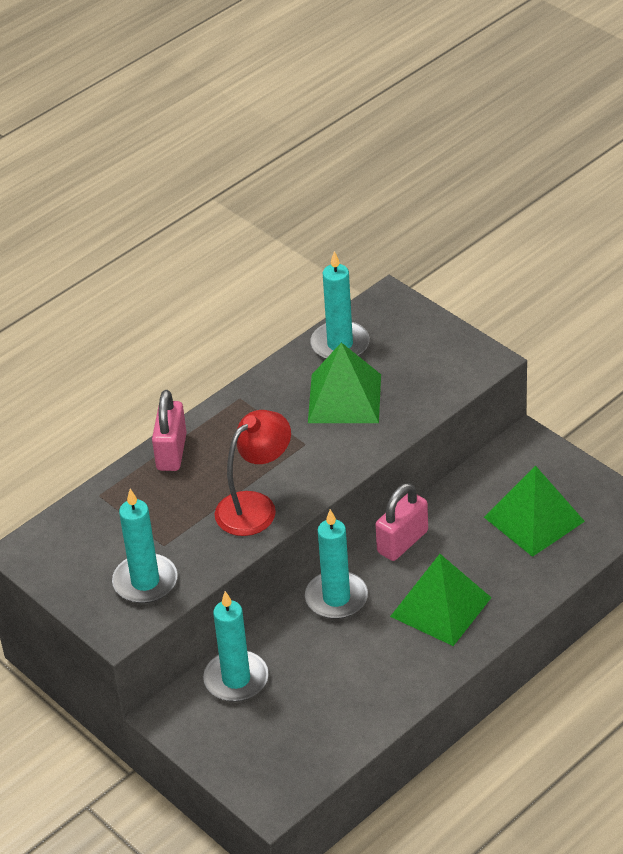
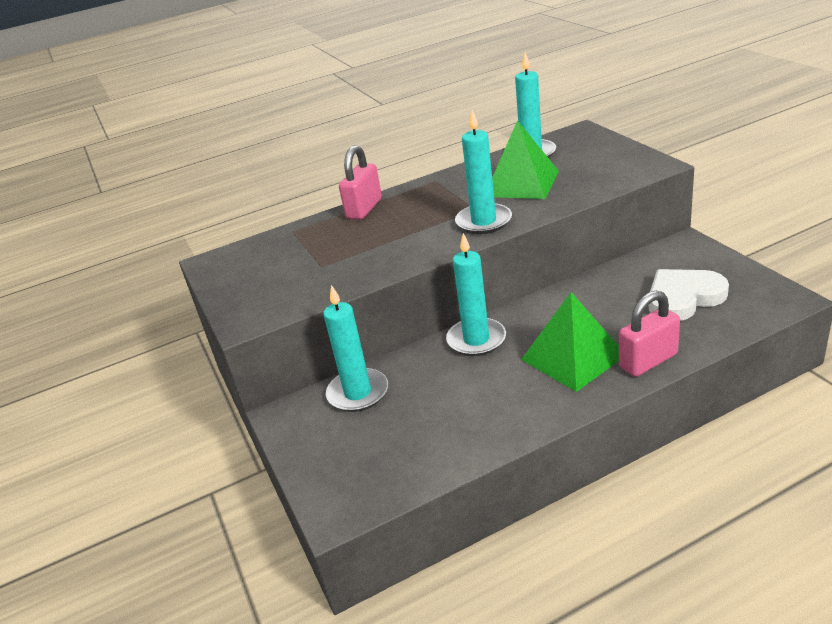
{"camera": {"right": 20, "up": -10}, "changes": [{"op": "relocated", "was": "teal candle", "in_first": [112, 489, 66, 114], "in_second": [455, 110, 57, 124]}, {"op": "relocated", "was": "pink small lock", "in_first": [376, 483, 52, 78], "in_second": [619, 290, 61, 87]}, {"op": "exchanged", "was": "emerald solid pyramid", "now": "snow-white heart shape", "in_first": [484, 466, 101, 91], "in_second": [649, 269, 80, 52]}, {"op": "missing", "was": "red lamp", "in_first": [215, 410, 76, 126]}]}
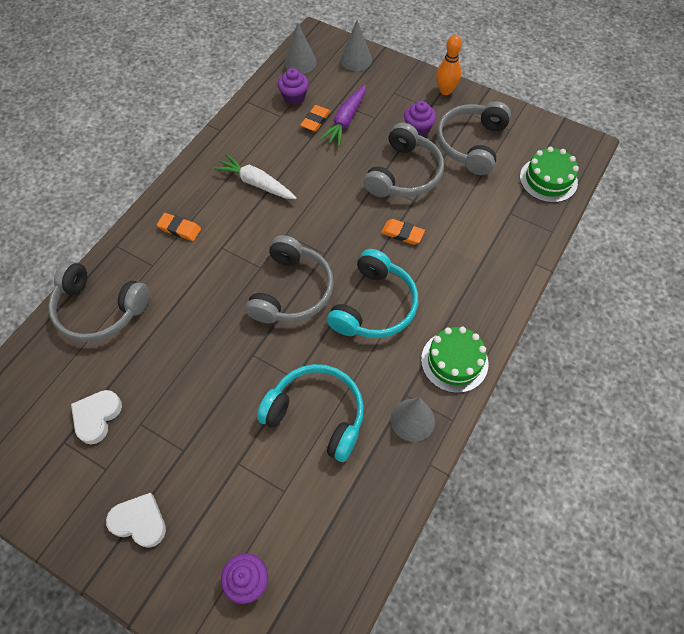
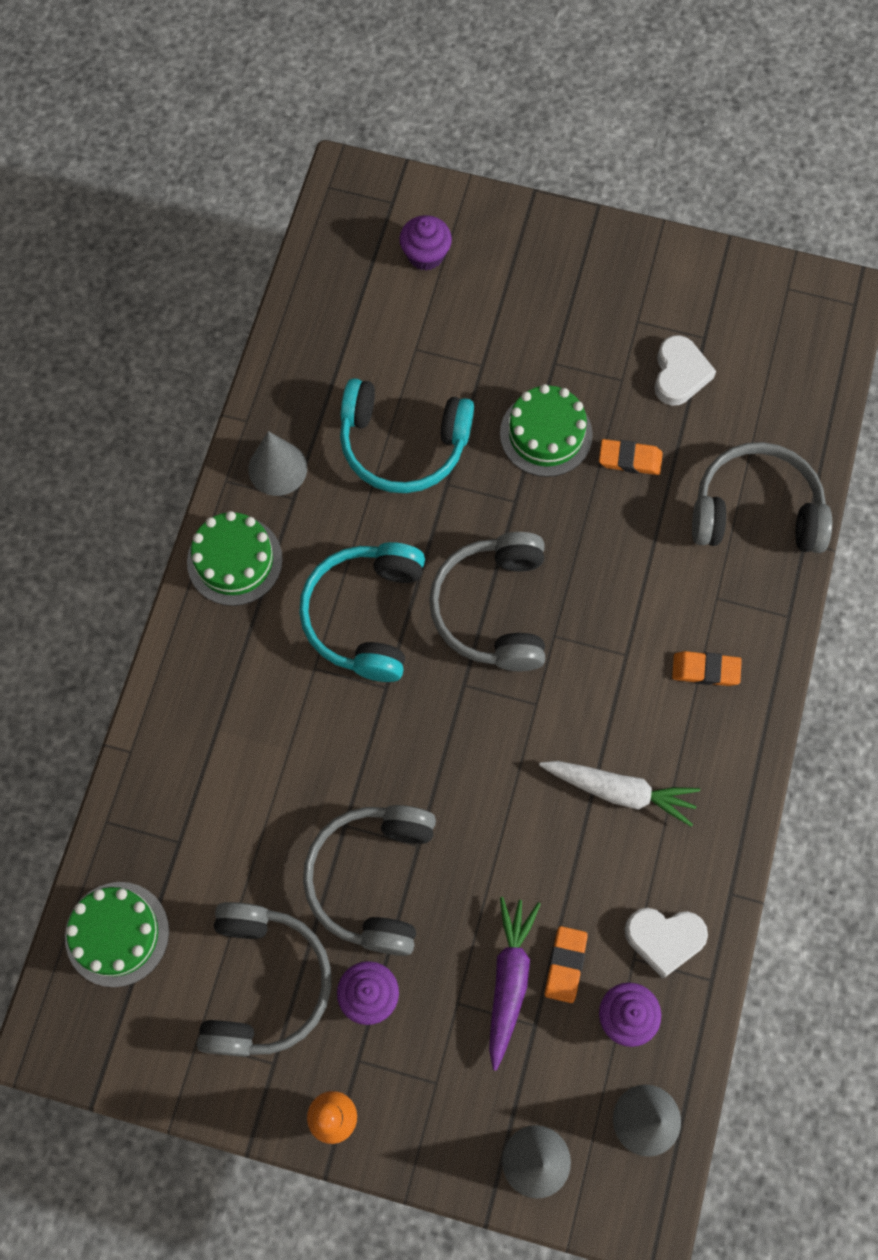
{"camera": {"right": 165, "up": 10}, "changes": [{"op": "appeared", "now": "emerald gateau", "in_second": [500, 384, 93, 93]}, {"op": "relocated", "was": "orange-coloured eraser", "in_first": [381, 219, 44, 26], "in_second": [599, 439, 64, 36]}, {"op": "relocated", "was": "snow-white heart shape", "in_first": [106, 493, 60, 55], "in_second": [624, 908, 84, 70]}]}
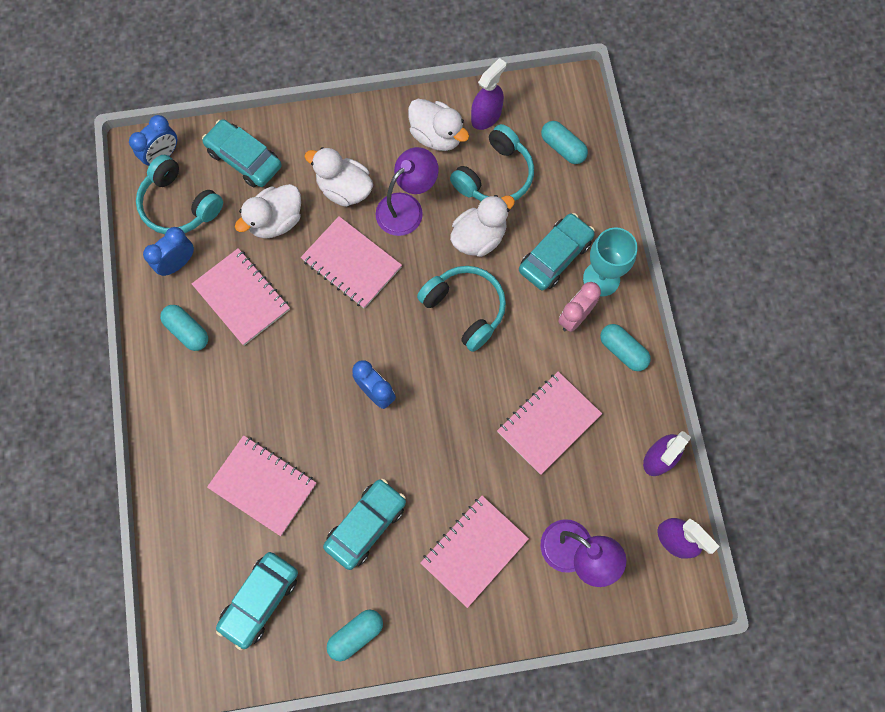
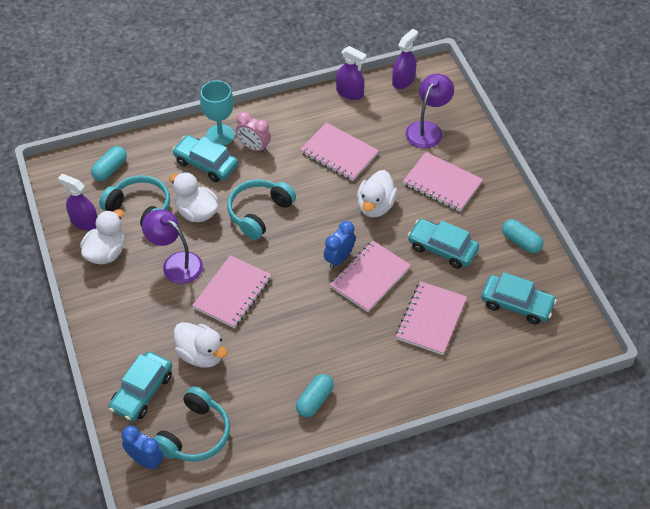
{"camera": {"right": -100, "up": -20}, "changes": [{"op": "relocated", "was": "pink notebook", "in_first": [192, 248, 98, 98], "in_second": [329, 241, 82, 71]}, {"op": "relocated", "was": "snow-white toy duck", "in_first": [304, 147, 69, 60], "in_second": [357, 170, 41, 48]}, {"op": "missing", "was": "royal blue bedside clock", "in_first": [143, 227, 51, 49]}, {"op": "missing", "was": "teal pill shape", "in_first": [600, 324, 51, 47]}]}
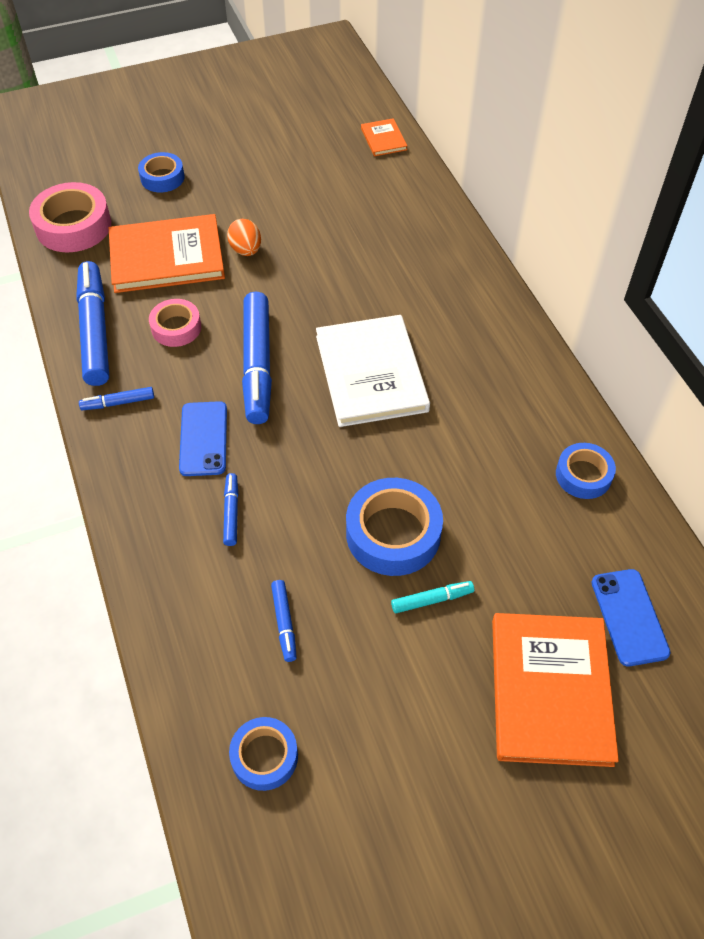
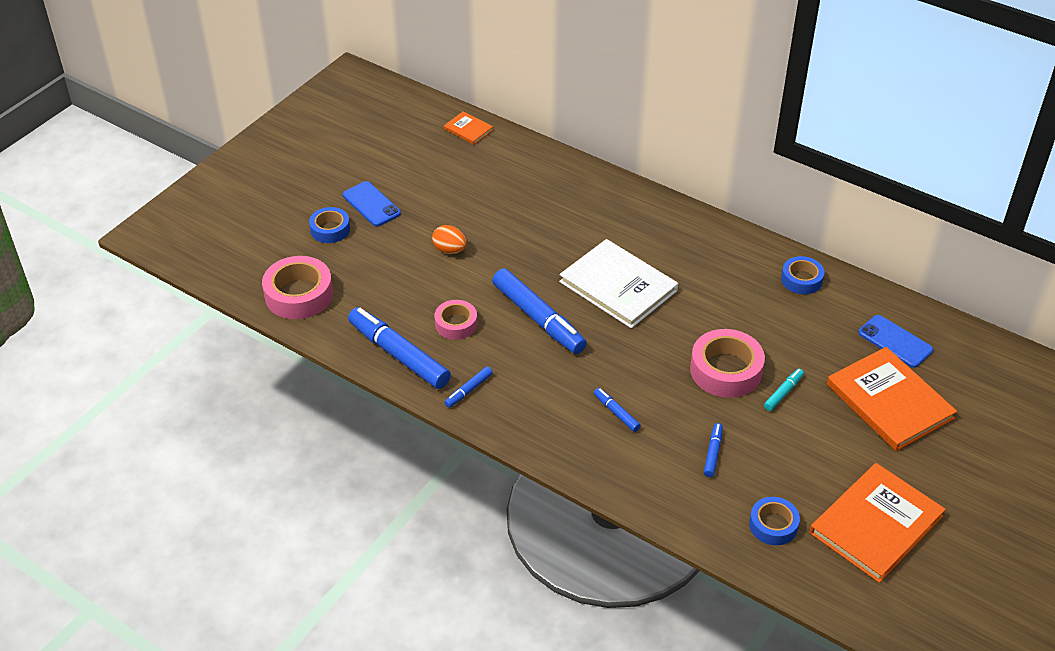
{"camera": {"right": -35, "up": -10}, "changes": [{"op": "relocated", "was": "royal blue smartphone", "in_first": [179, 401, 48, 75], "in_second": [343, 181, 58, 46]}, {"op": "colour", "was": "royal blue tape", "now": "pink tape", "in_first": [346, 478, 97, 98], "in_second": [690, 329, 75, 69]}, {"op": "spun", "was": "royal blue marker", "in_first": [271, 580, 26, 82], "in_second": [704, 423, 19, 54], "clockwise": -120}, {"op": "relocated", "was": "orange-coloured hardcover", "in_first": [109, 214, 116, 79], "in_second": [810, 463, 136, 120]}]}
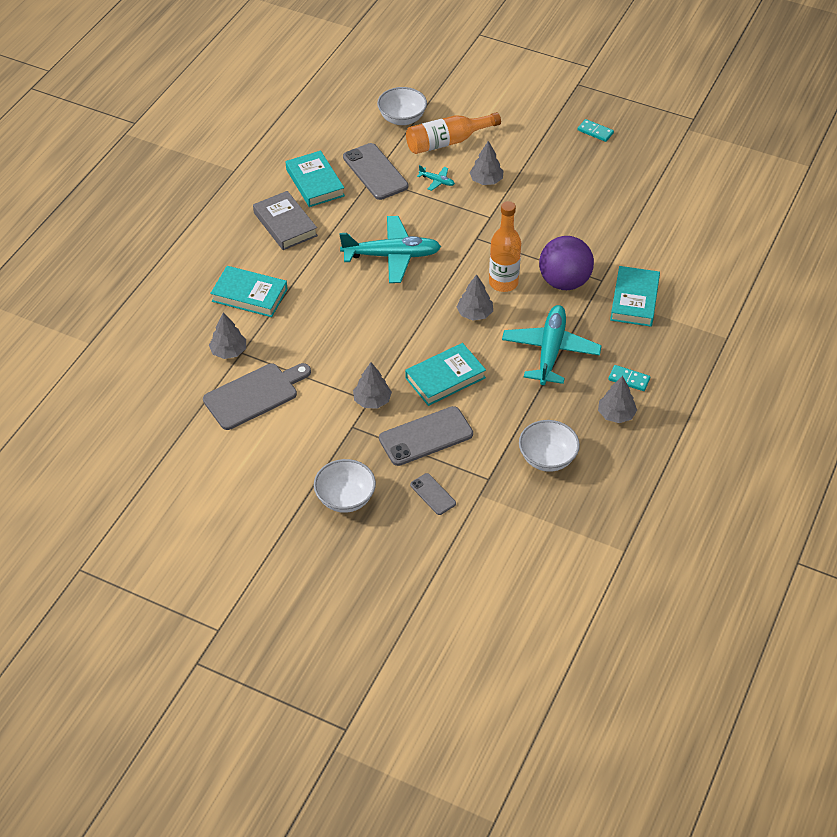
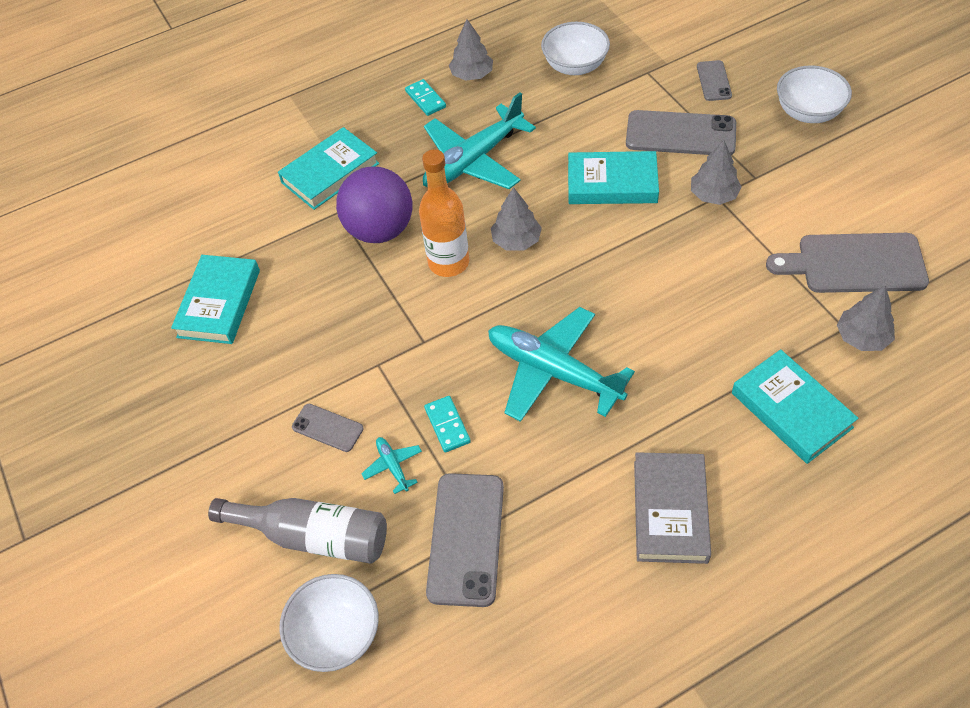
{"camera": {"right": -140, "up": 5}, "changes": [{"op": "relocated", "was": "teal hardcover", "in_first": [286, 151, 59, 56], "in_second": [171, 255, 89, 89]}, {"op": "colour", "was": "orange-coloured bottle", "now": "grey bottle", "in_first": [406, 112, 95, 42], "in_second": [208, 498, 179, 66]}, {"op": "exchanged", "was": "grey fir tree", "now": "grey smartphone", "in_first": [470, 141, 33, 44], "in_second": [292, 404, 72, 48]}, {"op": "relocated", "was": "teal domino piece", "in_first": [577, 119, 37, 23], "in_second": [424, 396, 47, 56]}]}
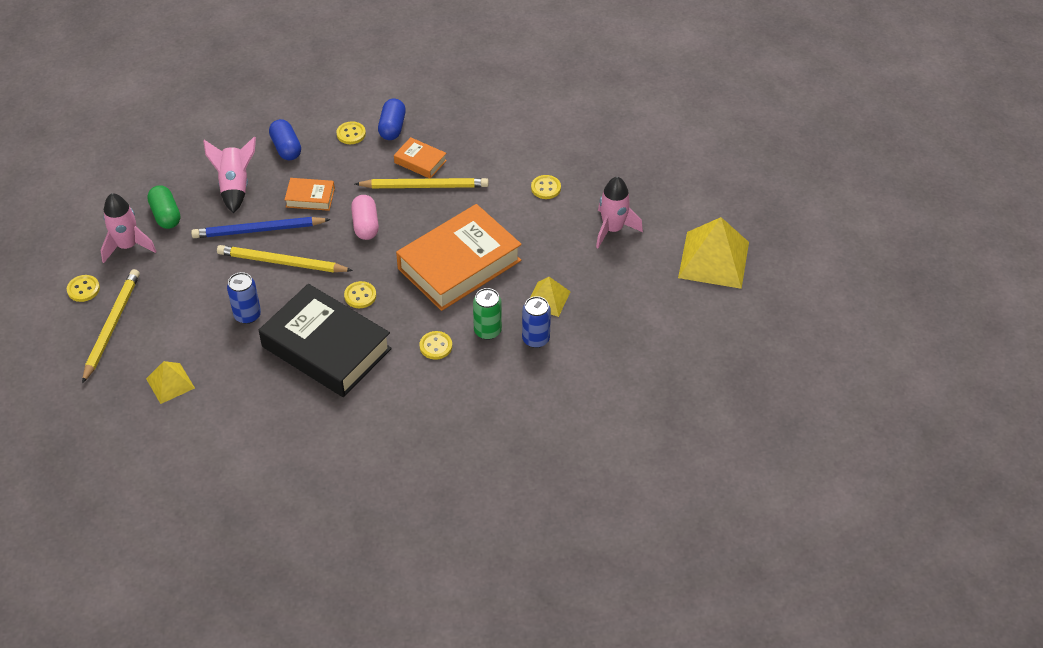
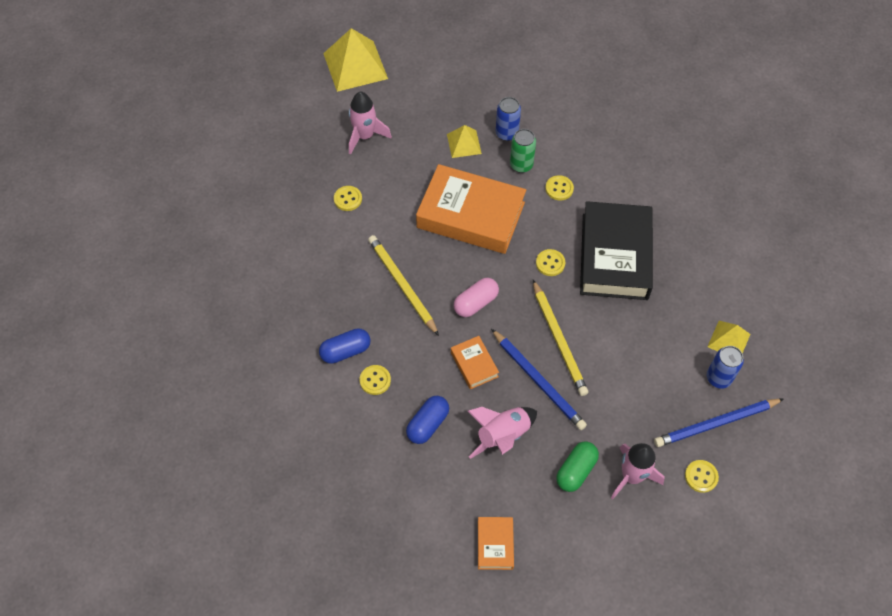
{"camera": {"right": -120, "up": 10}, "changes": [{"op": "relocated", "was": "orange-coloured hardcover", "in_first": [394, 137, 53, 42], "in_second": [478, 517, 36, 53]}, {"op": "colour", "was": "golden lead pencil", "now": "royal blue lead pencil", "in_first": [82, 269, 58, 115], "in_second": [654, 399, 130, 48]}, {"op": "relocated", "was": "royal blue tin", "in_first": [227, 272, 34, 52], "in_second": [707, 346, 37, 43]}]}
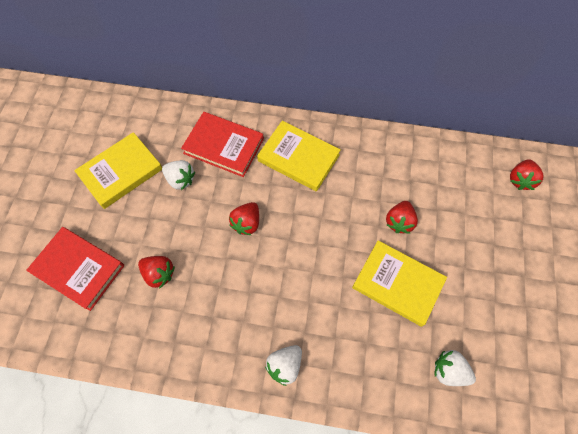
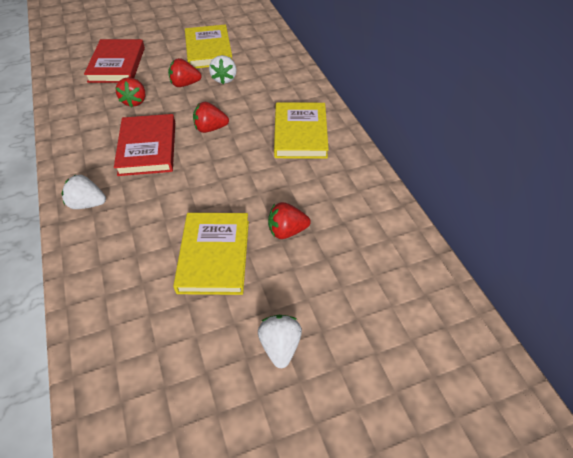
{"camera": {"right": 60, "up": -15}, "changes": [{"op": "relocated", "was": "red hardcover", "in_first": [181, 112, 83, 65], "in_second": [114, 114, 61, 62]}, {"op": "relocated", "was": "red berry", "in_first": [510, 159, 33, 31], "in_second": [168, 58, 34, 29]}, {"op": "spun", "was": "golden hardcover", "in_first": [74, 132, 88, 77], "in_second": [185, 24, 47, 44], "clockwise": 60}, {"op": "relocated", "was": "snow-white berry", "in_first": [435, 350, 41, 36], "in_second": [258, 315, 44, 53]}]}
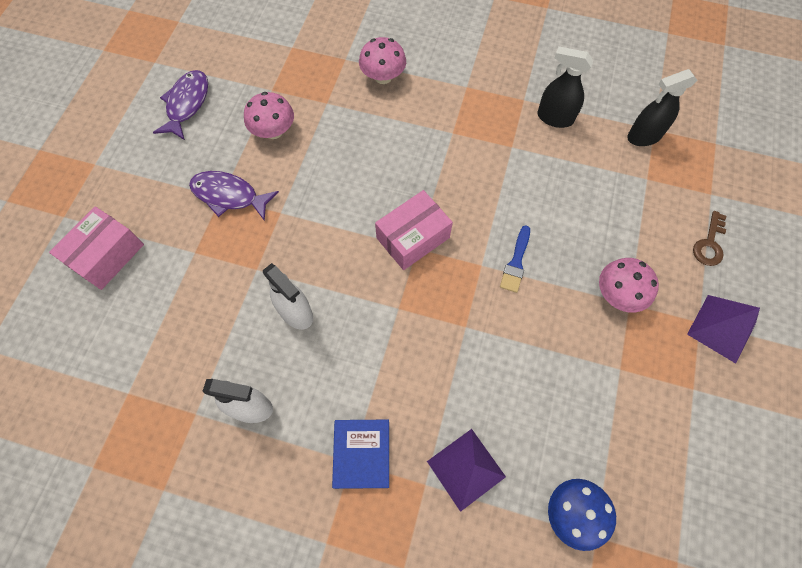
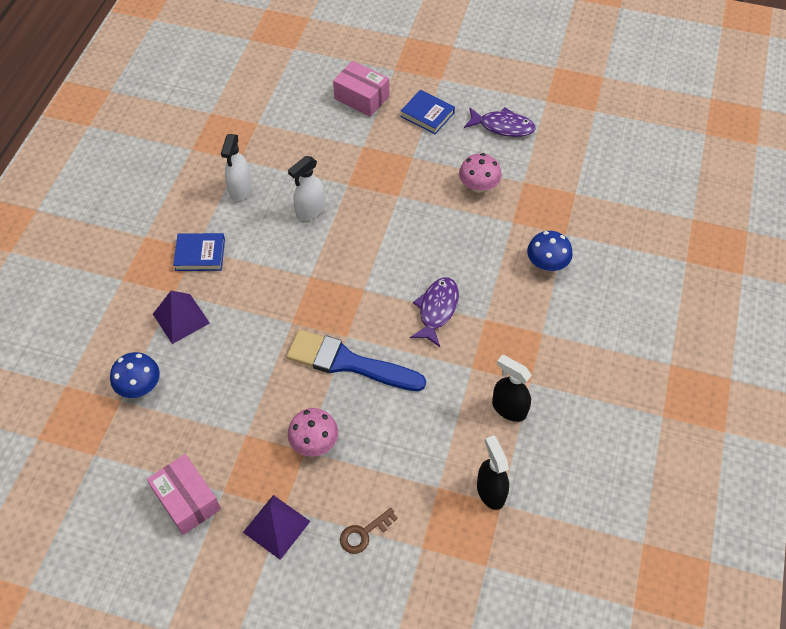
{"camera": {"right": 90, "up": -10}, "changes": [{"op": "relocated", "was": "pink package", "in_first": [375, 190, 78, 80], "in_second": [147, 454, 74, 81]}, {"op": "size", "was": "royal blue paint brush", "in_first": [500, 225, 30, 68], "in_second": [286, 330, 140, 61], "ratio": 2.15}, {"op": "spun", "was": "brown key", "in_first": [693, 211, 33, 55], "in_second": [340, 508, 58, 46], "clockwise": -60}, {"op": "appeared", "now": "royal blue hardcover", "in_second": [401, 90, 54, 44]}, {"op": "relocated", "was": "purple toy fish", "in_first": [189, 171, 90, 50], "in_second": [410, 277, 49, 70]}, {"op": "spun", "was": "jet-black spray cleaner", "in_first": [537, 46, 56, 82], "in_second": [492, 355, 40, 67], "clockwise": -75}, {"op": "colour", "was": "pink toadstool", "now": "royal blue toadstool", "in_first": [359, 37, 47, 47], "in_second": [527, 231, 46, 40]}]}
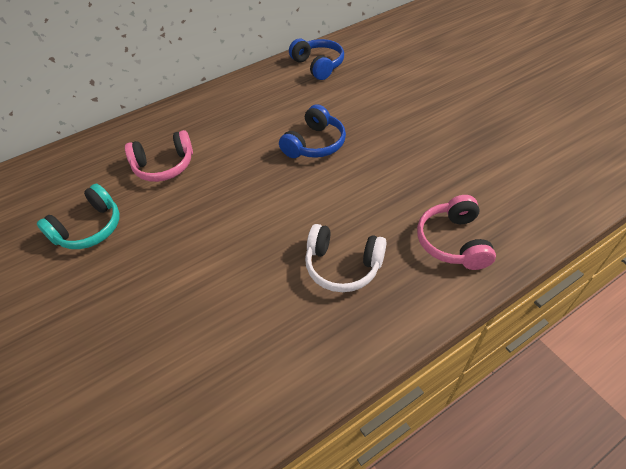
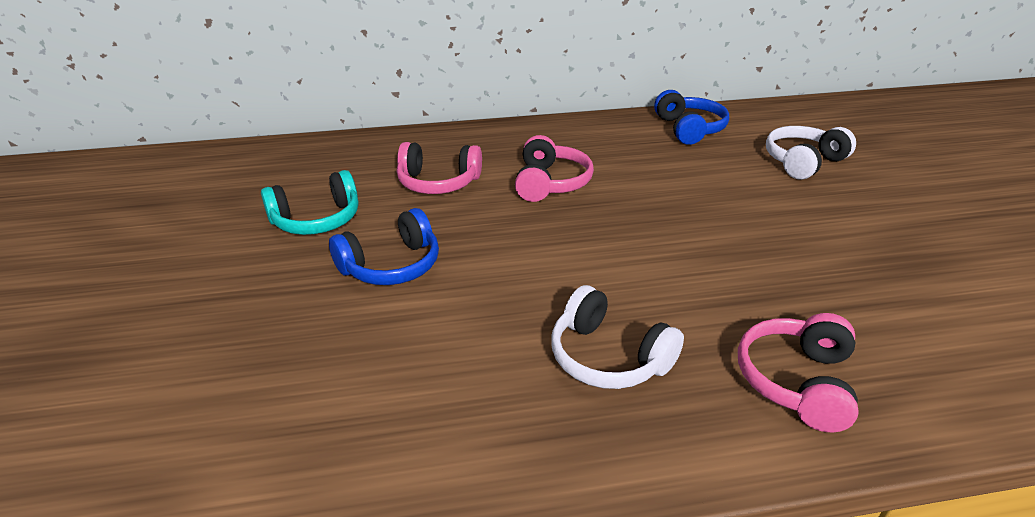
{"camera": {"right": 20, "up": -15}, "changes": [{"op": "relocated", "was": "royal blue headphones", "in_first": [279, 104, 67, 54], "in_second": [329, 208, 110, 77]}, {"op": "appeared", "now": "pink headphones", "in_second": [515, 135, 79, 67]}, {"op": "appeared", "now": "snow-white headphones", "in_second": [766, 126, 90, 54]}]}
